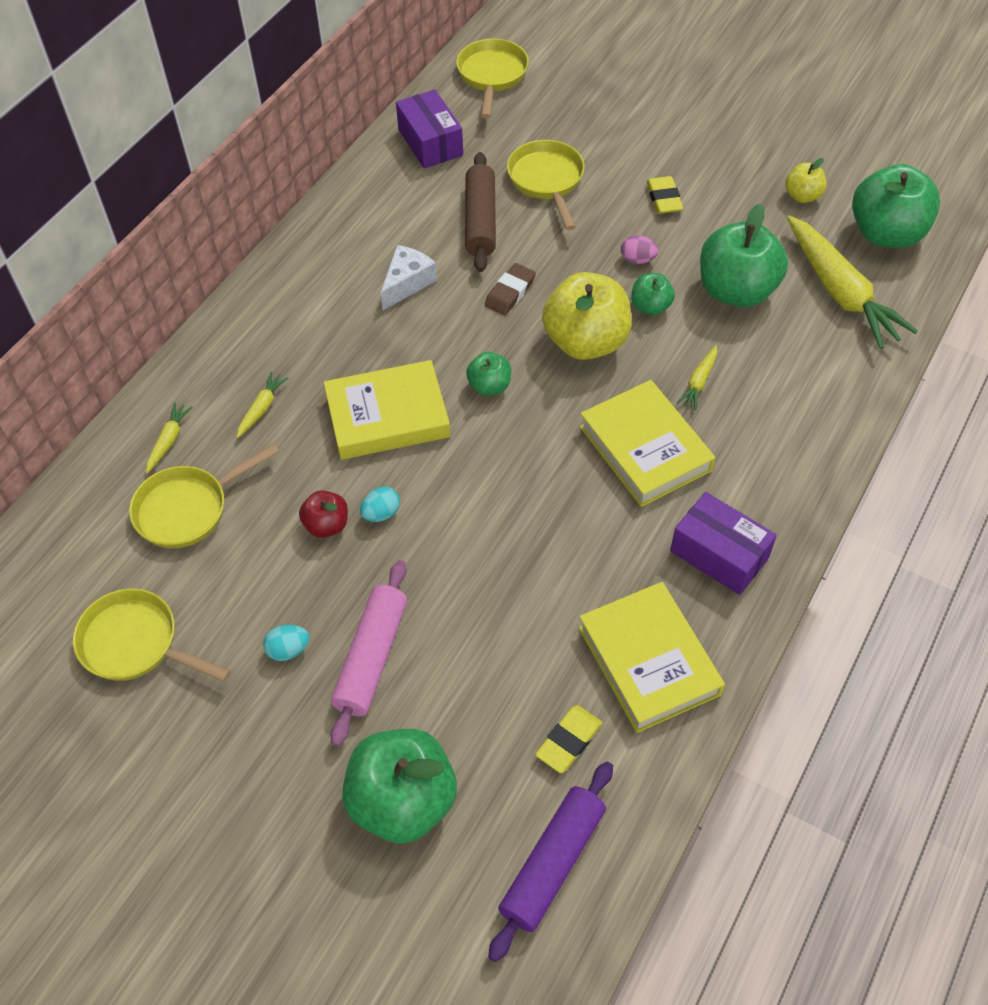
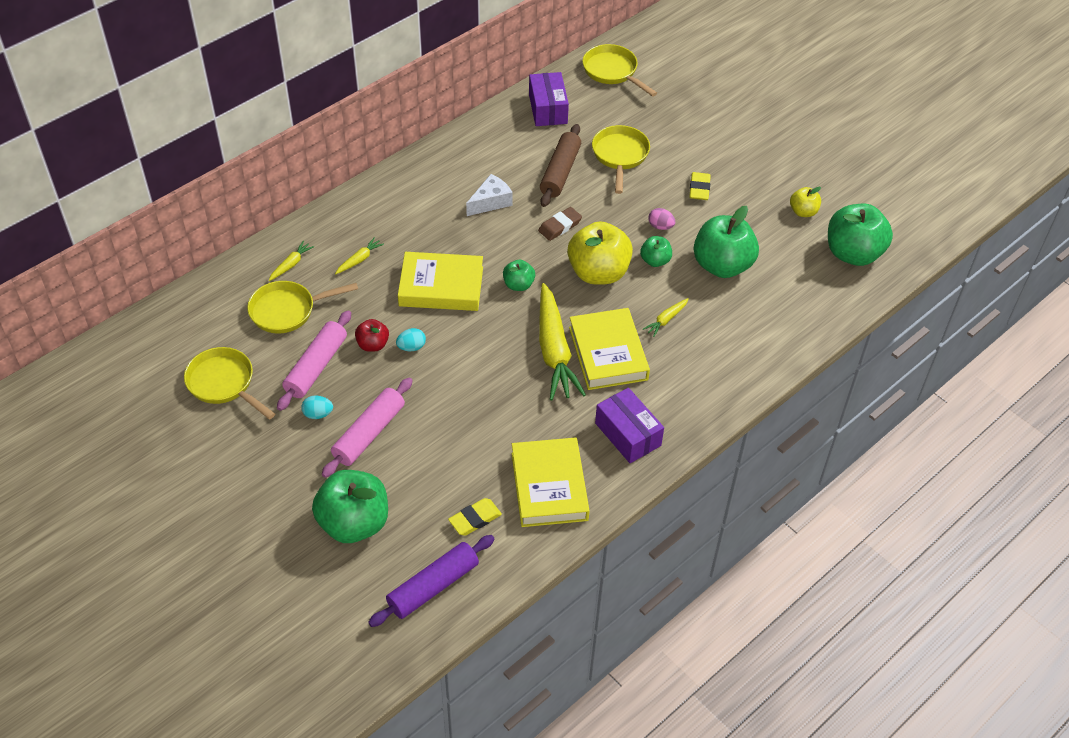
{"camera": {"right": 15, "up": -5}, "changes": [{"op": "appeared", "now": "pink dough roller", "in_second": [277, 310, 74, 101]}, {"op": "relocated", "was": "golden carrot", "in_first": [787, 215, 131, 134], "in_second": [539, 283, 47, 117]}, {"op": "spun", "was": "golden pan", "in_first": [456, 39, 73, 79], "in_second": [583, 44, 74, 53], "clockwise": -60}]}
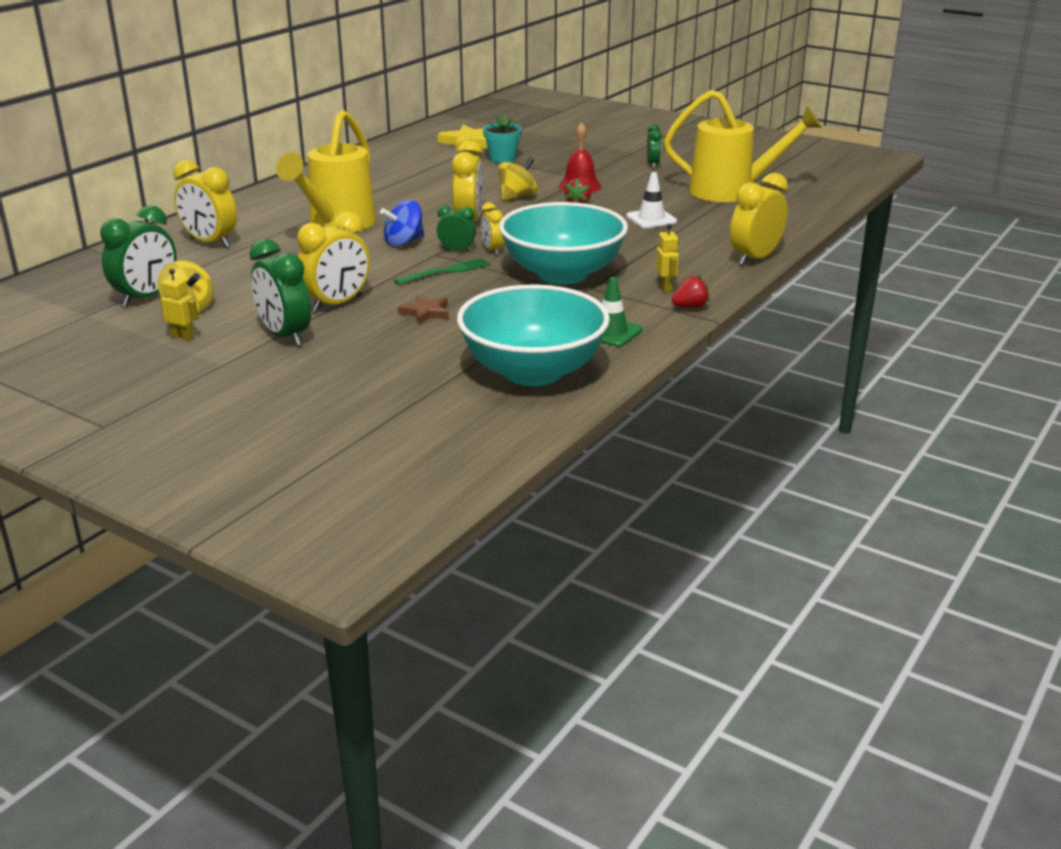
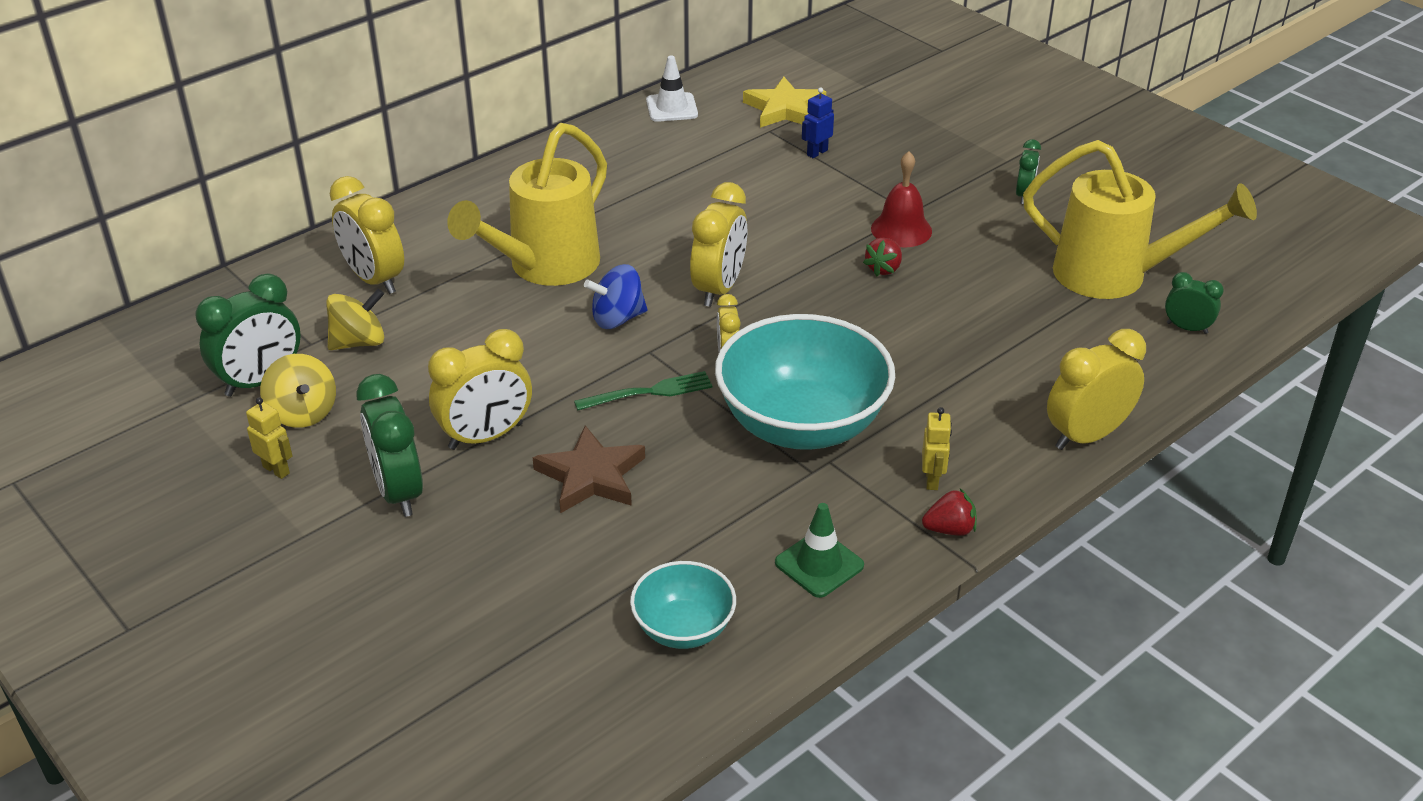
{"camera": {"right": 15, "up": 10}, "changes": [{"op": "relocated", "was": "golden spinning top", "in_first": [498, 157, 40, 43], "in_second": [326, 289, 58, 61]}, {"op": "size", "was": "brown star", "in_first": [398, 295, 51, 29], "in_second": [532, 425, 113, 88], "ratio": 1.6}, {"op": "size", "was": "teal deep dish", "in_first": [457, 284, 153, 102], "in_second": [630, 561, 106, 88], "ratio": 0.52}, {"op": "relocated", "was": "snow-white safety cone", "in_first": [626, 172, 51, 56], "in_second": [646, 55, 52, 67]}, {"op": "exchanged", "was": "teal flower pot", "now": "royal blue robot figure", "in_first": [483, 114, 39, 49], "in_second": [802, 87, 32, 71]}, {"op": "relocated", "was": "emerald bedside clock", "in_first": [437, 205, 39, 47], "in_second": [1165, 272, 59, 62]}]}
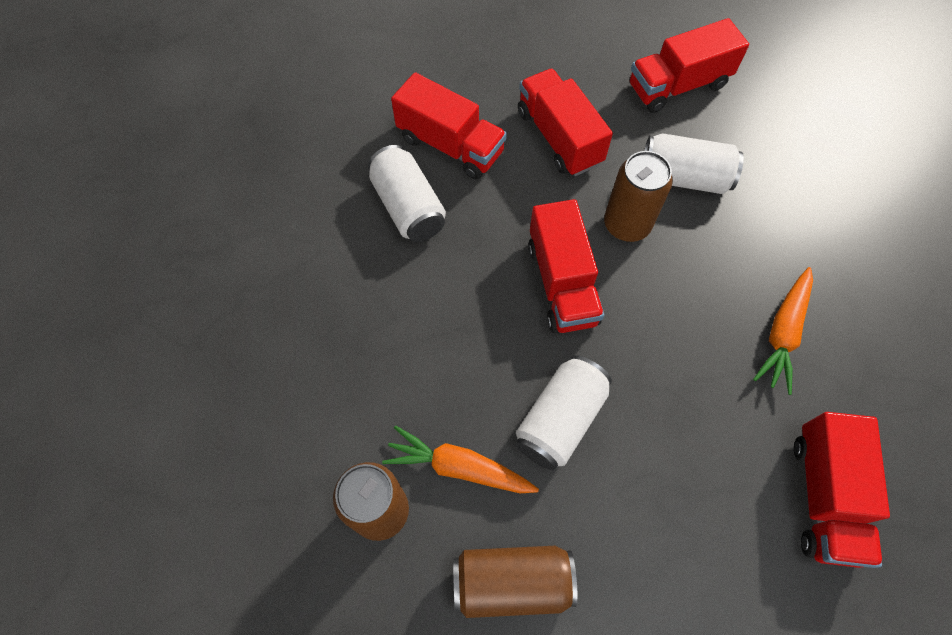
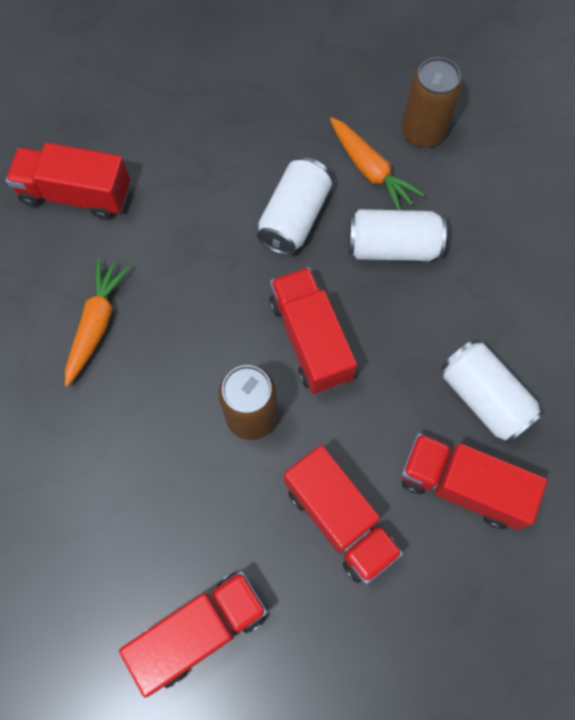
{"camera": {"right": 170, "up": 5}, "changes": [{"op": "spun", "was": "red lorry", "in_first": [794, 412, 96, 156], "in_second": [6, 143, 124, 77], "clockwise": -75}, {"op": "spun", "was": "orange-coloured carrot", "in_first": [382, 426, 157, 67], "in_second": [330, 117, 95, 93], "clockwise": 45}, {"op": "relocated", "was": "snow-white tin", "in_first": [644, 133, 100, 61], "in_second": [348, 209, 99, 52]}, {"op": "missing", "was": "brown tin", "in_first": [453, 546, 124, 72]}]}
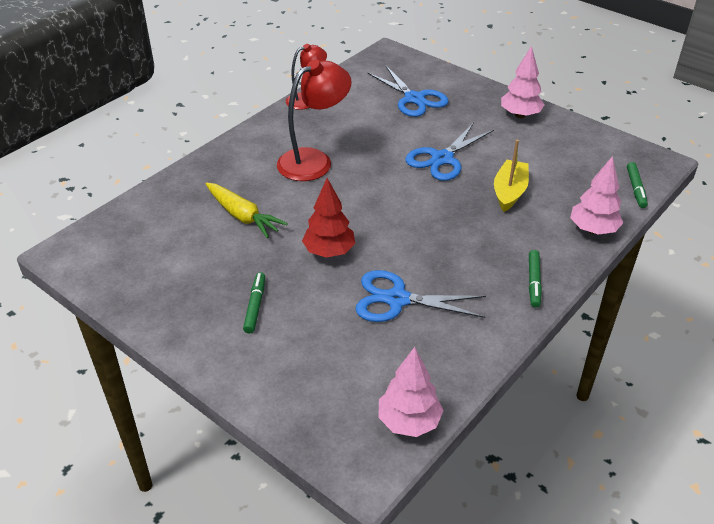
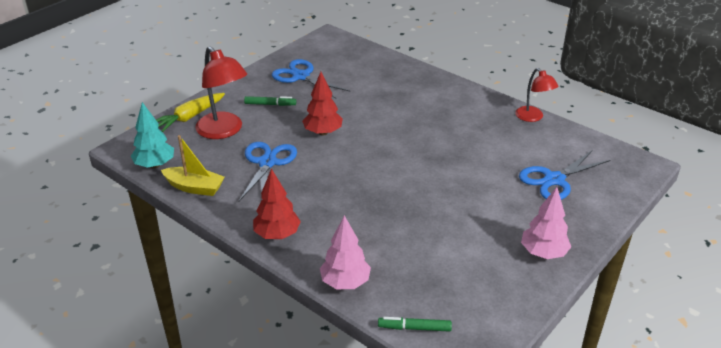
{"camera": {"right": 90, "up": -5}, "changes": [{"op": "colour", "was": "pink fir tree", "now": "teal fir tree", "in_first": [378, 347, 66, 90], "in_second": [131, 102, 43, 66]}, {"op": "relocated", "was": "golden carrot", "in_first": [206, 183, 82, 55], "in_second": [156, 93, 69, 39]}, {"op": "relocated", "was": "golden sailboat", "in_first": [494, 140, 35, 72], "in_second": [161, 135, 64, 61]}, {"op": "relocated", "was": "red lamp", "in_first": [277, 60, 75, 121], "in_second": [195, 46, 52, 93]}, {"op": "exchanged", "was": "emerald marker", "now": "red fir tree", "in_first": [529, 250, 13, 58], "in_second": [253, 169, 48, 70]}, {"op": "relocated", "was": "royal blue scissors", "in_first": [405, 122, 89, 59], "in_second": [272, 59, 78, 39]}]}
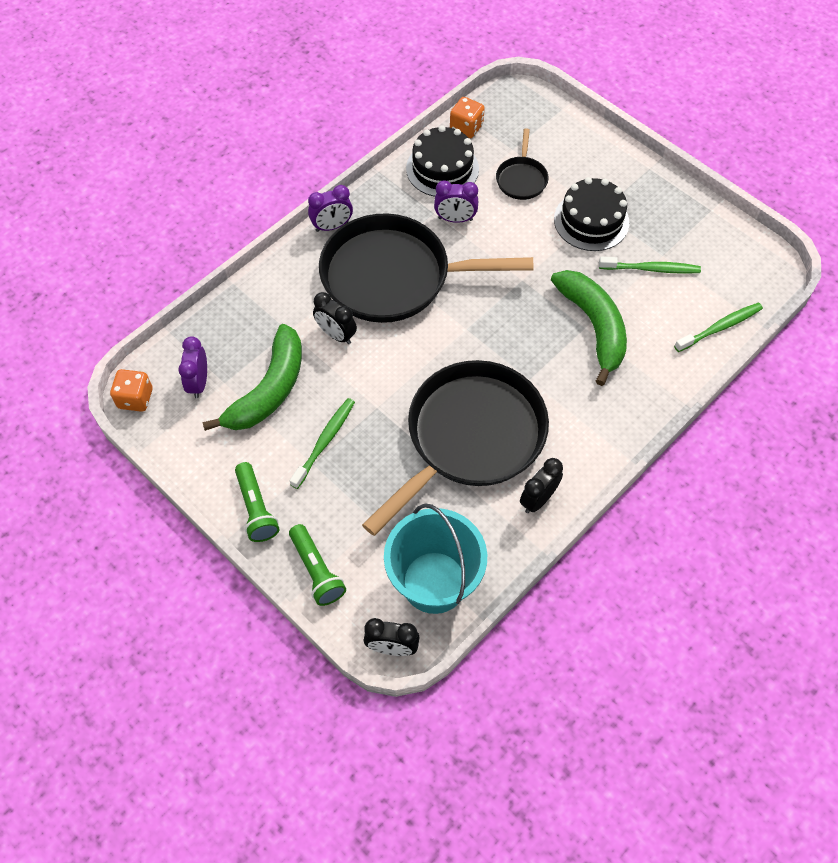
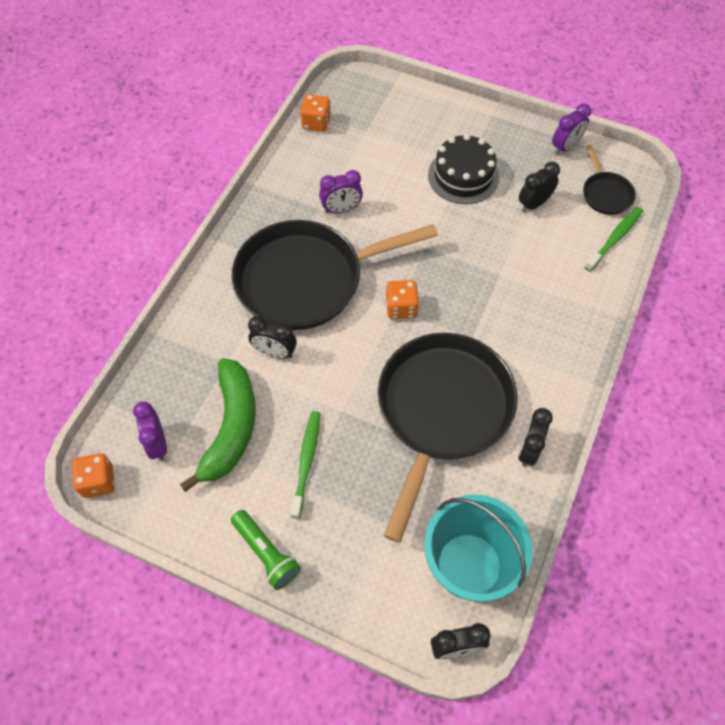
{"camera": {"right": -20, "up": 0}, "changes": [{"op": "appeared", "now": "orange-coloured dice", "in_second": [386, 280, 33, 39]}, {"op": "exchanged", "was": "emerald dental brush", "now": "jet-black bedside clock", "in_first": [599, 257, 102, 17], "in_second": [519, 162, 41, 50]}, {"op": "relocated", "was": "purple bedside clock", "in_first": [308, 185, 45, 47], "in_second": [552, 103, 39, 52]}, {"op": "relocated", "was": "jet-black pan", "in_first": [496, 128, 53, 72], "in_second": [583, 145, 53, 70]}, {"op": "missing", "was": "emerald torch", "in_first": [289, 524, 57, 82]}, {"op": "missing", "was": "jet-black gateau", "in_first": [406, 125, 73, 72]}, {"op": "missing", "was": "emerald toy banana", "in_first": [551, 270, 76, 116]}]}
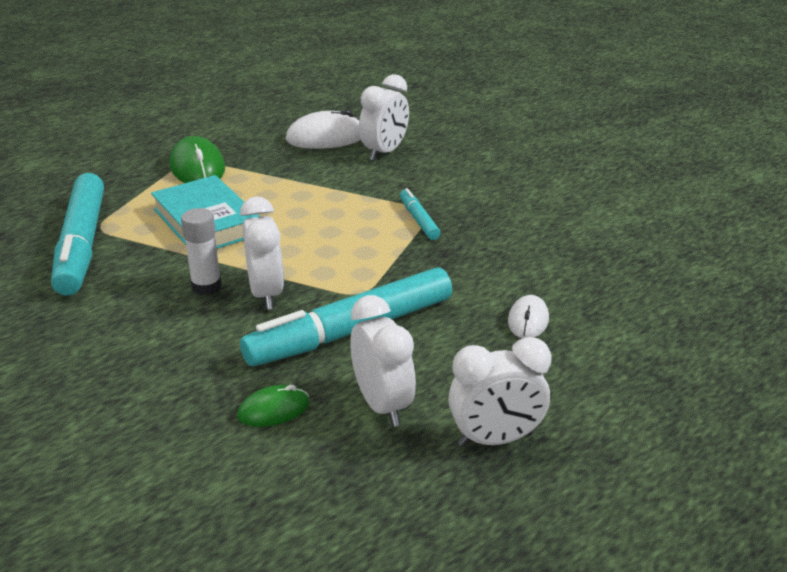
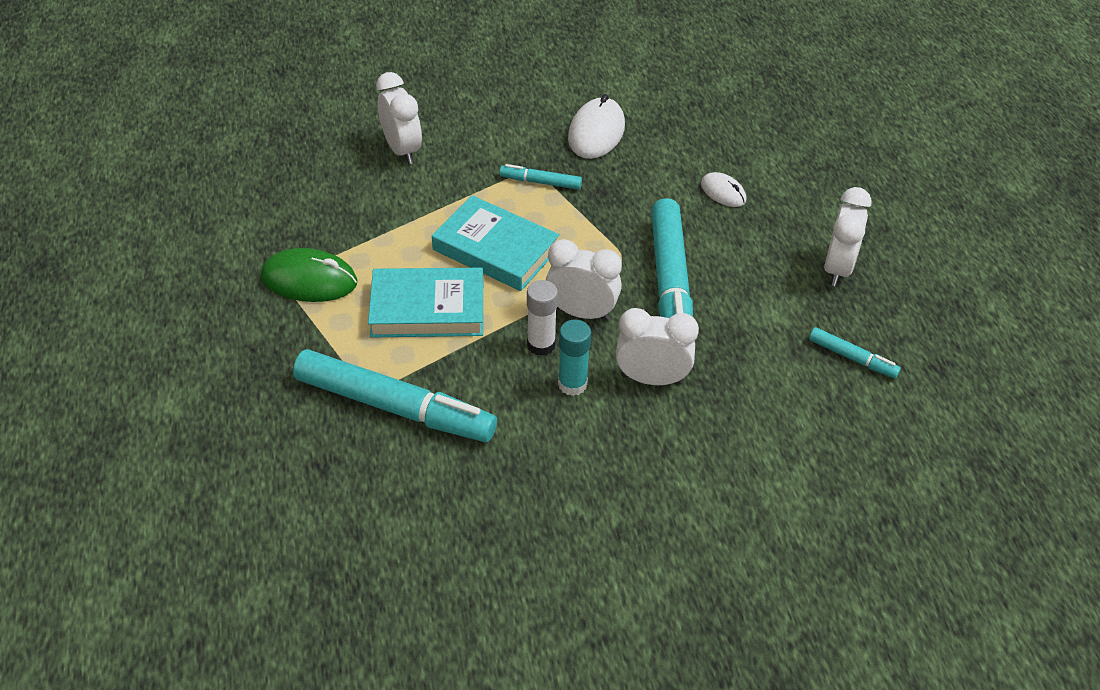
{"camera": {"right": -60, "up": 15}, "changes": [{"op": "appeared", "now": "teal hardcover", "in_second": [432, 195, 128, 96]}, {"op": "appeared", "now": "teal stick of glue", "in_second": [558, 319, 33, 77]}, {"op": "relocated", "was": "snow-white mouse", "in_first": [286, 109, 75, 40], "in_second": [568, 94, 57, 65]}, {"op": "relocated", "was": "snow-white bedside clock", "in_first": [350, 295, 66, 132], "in_second": [616, 308, 83, 77]}, {"op": "appeared", "now": "teal marker", "in_second": [809, 327, 92, 51]}, {"op": "missing", "was": "emerald mouse", "in_first": [237, 385, 73, 42]}]}
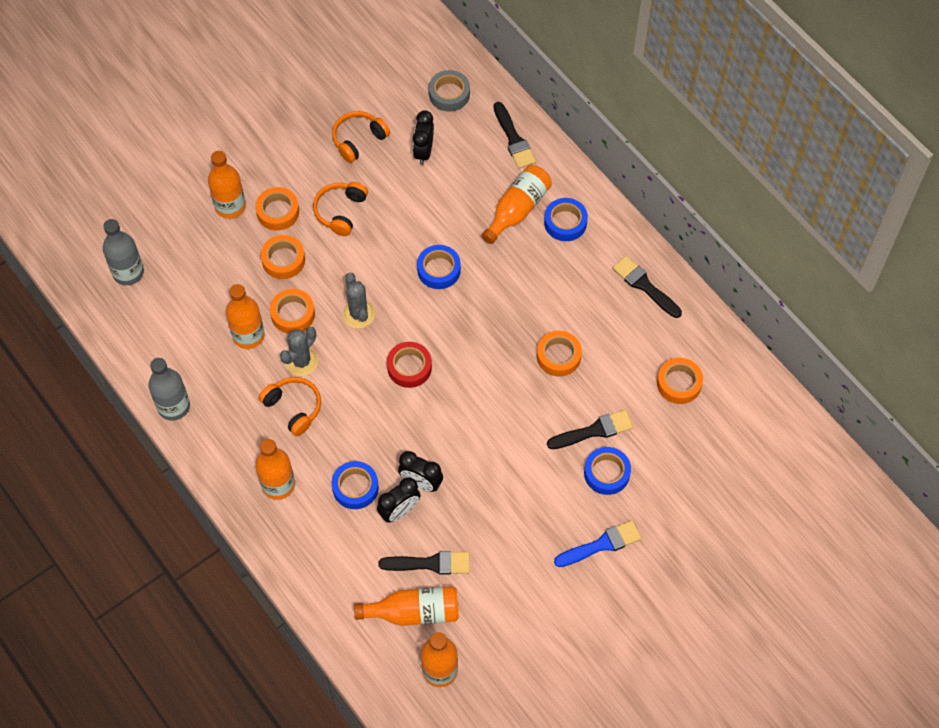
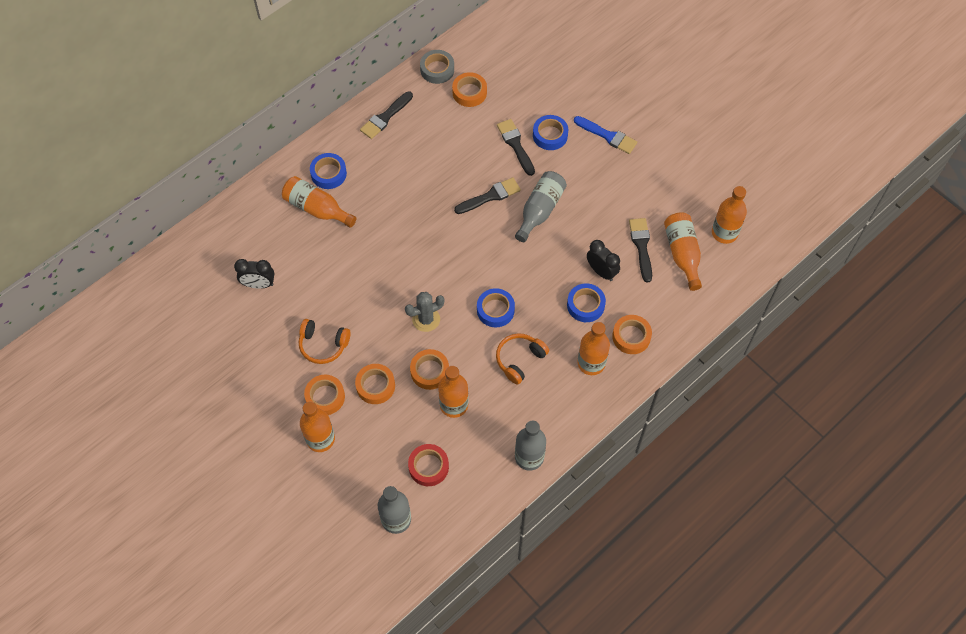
{"camera": {"right": -95, "up": 0}, "changes": [{"op": "relocated", "was": "red tape", "in_first": [387, 342, 45, 46], "in_second": [408, 444, 41, 42]}, {"op": "relocated", "was": "grey tape", "in_first": [429, 70, 41, 42], "in_second": [420, 50, 34, 34]}, {"op": "relocated", "was": "jet-black paint brush", "in_first": [493, 102, 43, 67], "in_second": [454, 177, 67, 37]}, {"op": "relocated", "was": "royal blue tape", "in_first": [417, 245, 44, 44], "in_second": [477, 288, 38, 39]}, {"op": "appeared", "now": "grey bottle", "in_second": [515, 171, 52, 71]}, {"op": "spun", "was": "royal blue paint brush", "in_first": [554, 520, 88, 47], "in_second": [574, 116, 63, 38], "clockwise": 150}, {"op": "relocated", "was": "orange-coloured tape", "in_first": [537, 331, 45, 46], "in_second": [612, 315, 40, 39]}, {"op": "missing", "was": "grey prickly plant", "in_first": [280, 327, 38, 49]}, {"op": "missing", "was": "orange-coloured headphones", "in_first": [332, 111, 58, 52]}, {"op": "missing", "was": "jet-black bedside clock", "in_first": [398, 451, 45, 41]}]}
